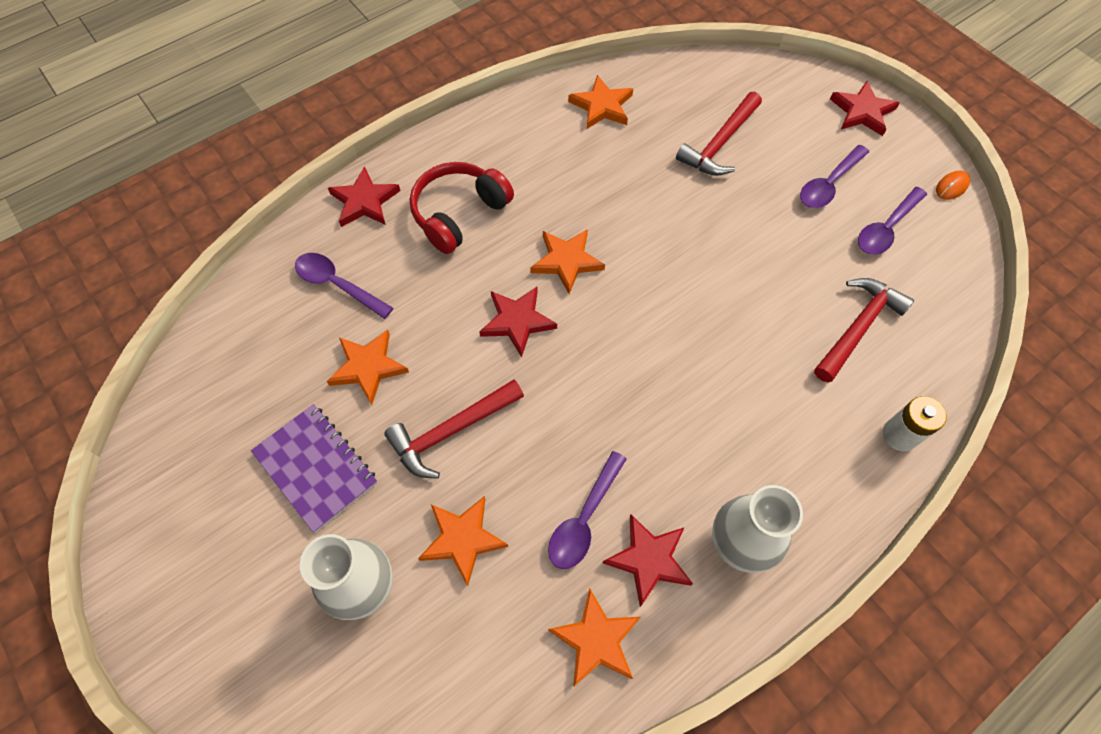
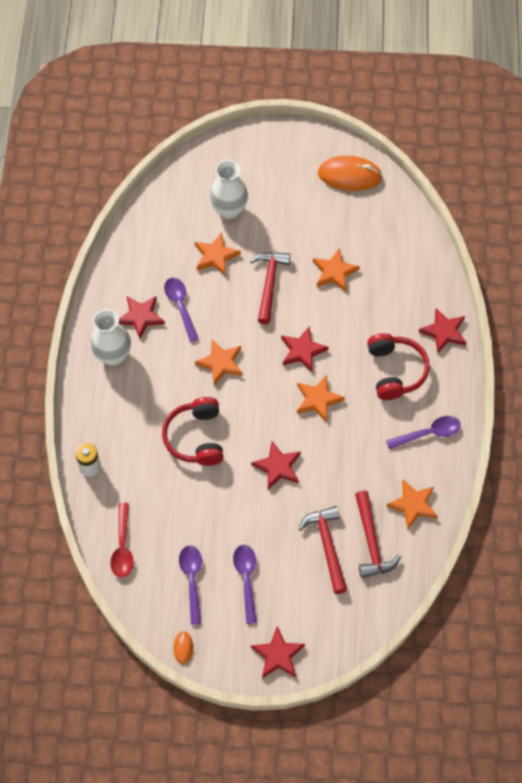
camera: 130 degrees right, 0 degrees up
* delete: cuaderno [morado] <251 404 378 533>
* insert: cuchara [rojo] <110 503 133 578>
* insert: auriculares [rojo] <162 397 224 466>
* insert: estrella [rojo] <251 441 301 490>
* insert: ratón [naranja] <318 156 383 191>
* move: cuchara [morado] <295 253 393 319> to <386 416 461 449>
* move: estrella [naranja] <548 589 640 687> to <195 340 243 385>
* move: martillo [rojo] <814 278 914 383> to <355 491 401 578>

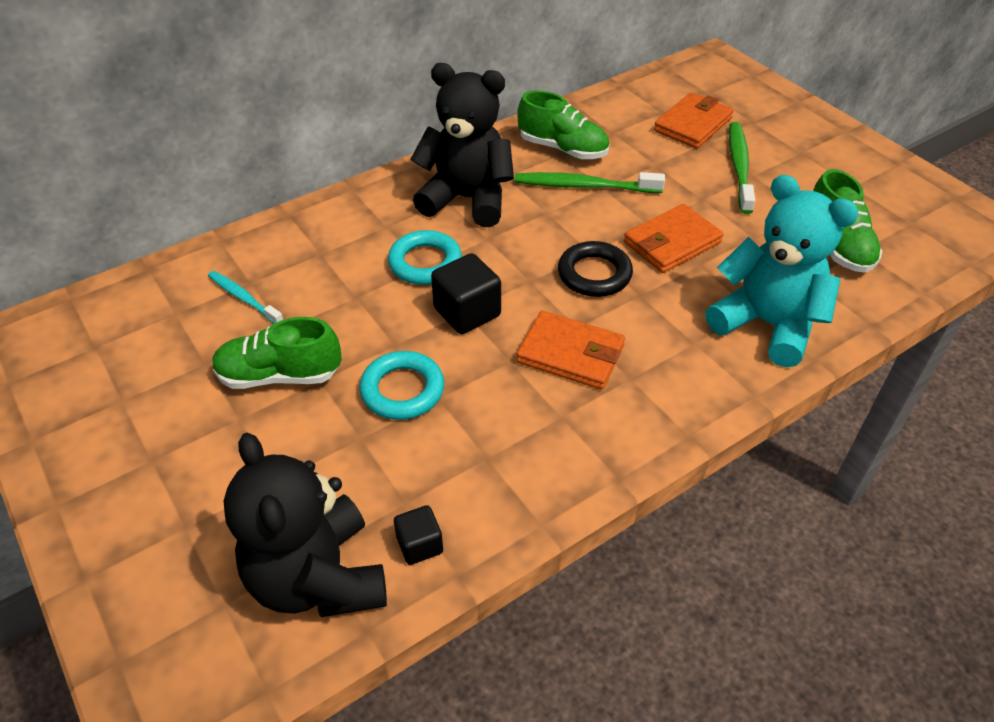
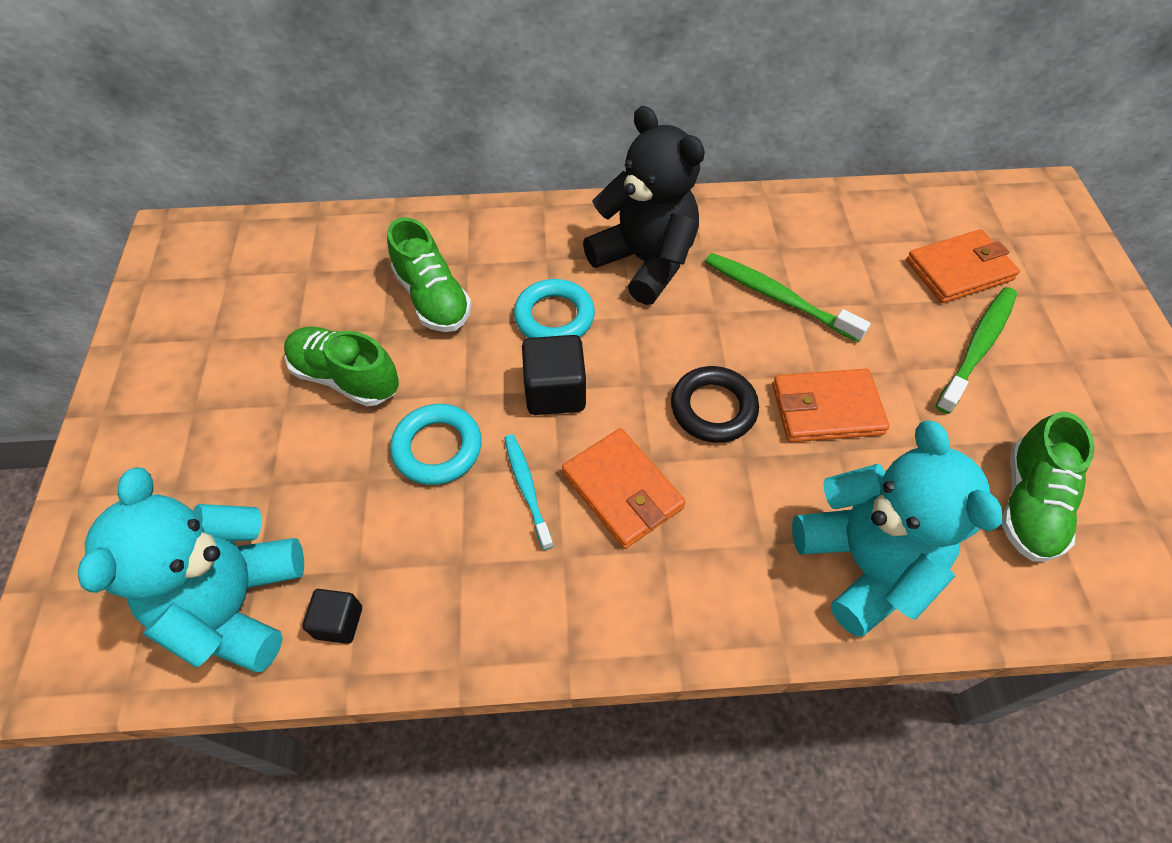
camera: 30 degrees right, 10 degrees up
* move: cepillo de dientes [turquesa] <208 271 283 324> to <504 434 553 550>
* move: zapato [verde] <517 90 609 159> to <387 217 472 332>
* recolor: osito [negro] <224 433 387 617> to osito [turquesa] <78 468 304 672>

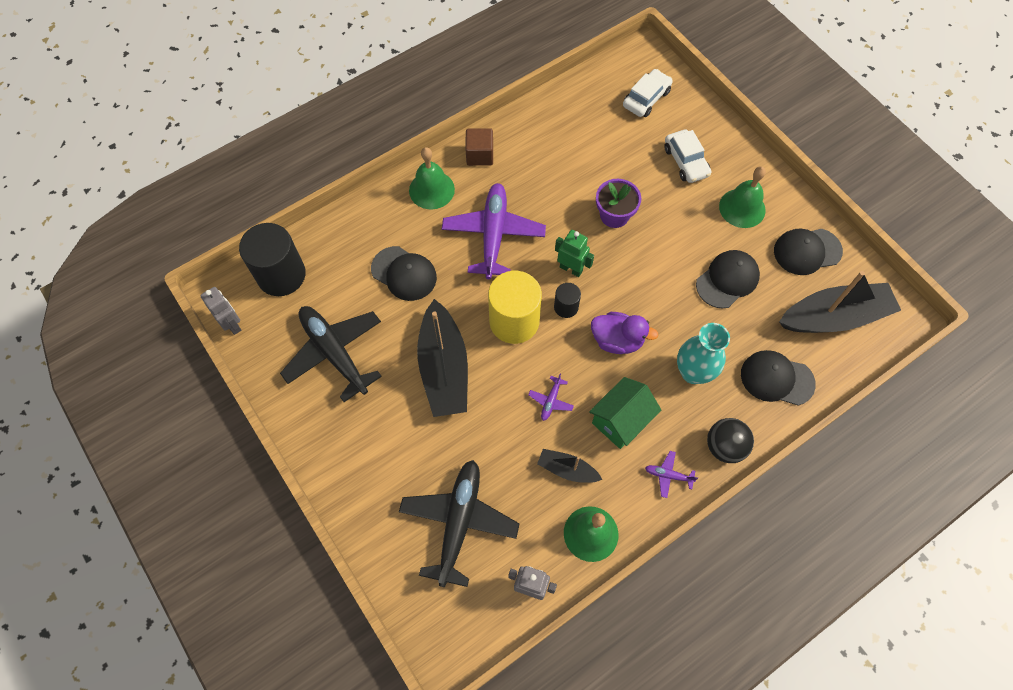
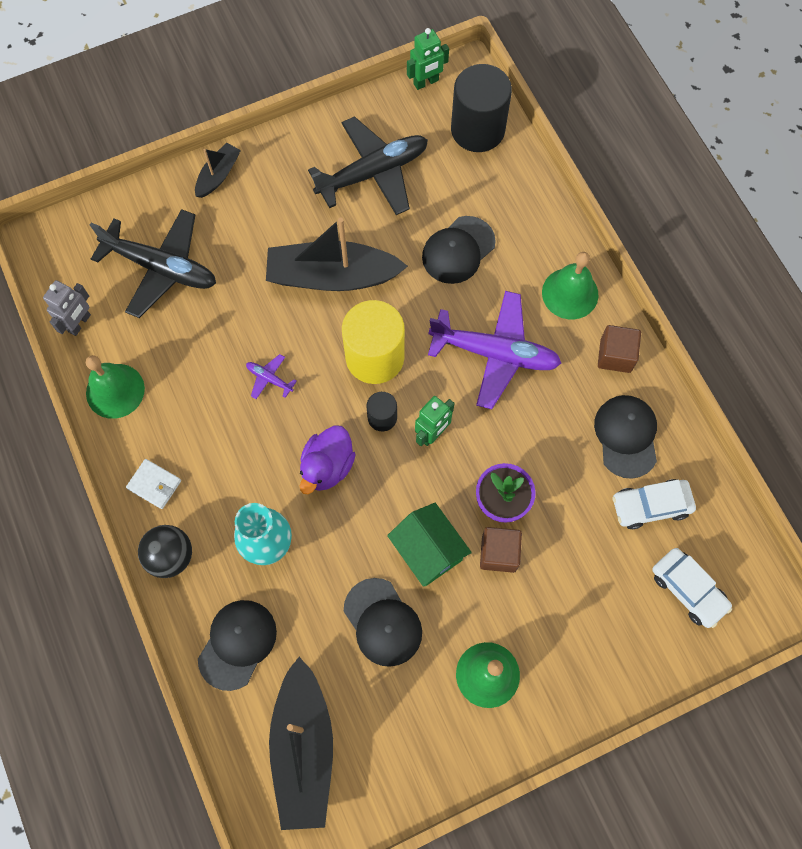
camera: 100 degrees right, 5 degrees up
* insert: cubo [marrón] <480 527 522 573>
* move: barco [negro] <537 449 603 483> to <195 143 241 198>
* move: casa [verde] <589 377 661 449> to <387 503 472 587>
* move: coche [blanco] <664 129 711 183> to <612 479 696 529>
* move: gorra [negro] <774 229 843 275> to <594 395 657 479>
* replace: avión [morado] <645 451 698 498> to cartera [blanco] <126 459 181 509>
* recolor: robot [gris] <200 287 241 335> to robot [verde] <407 28 449 90>

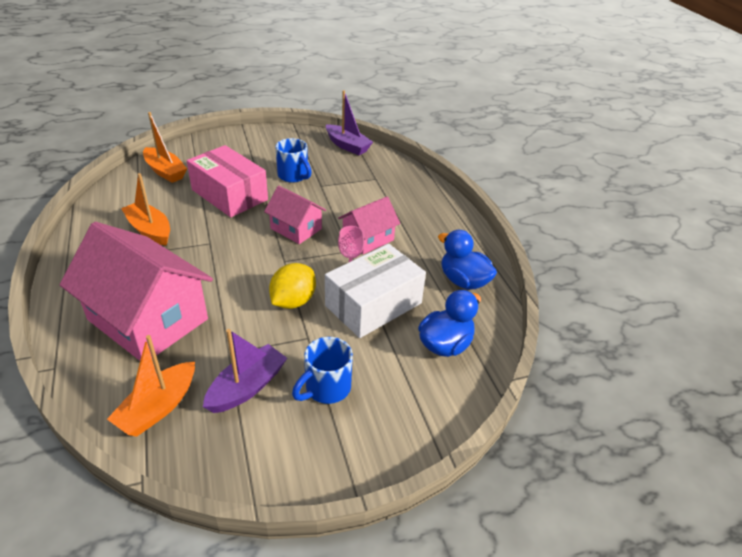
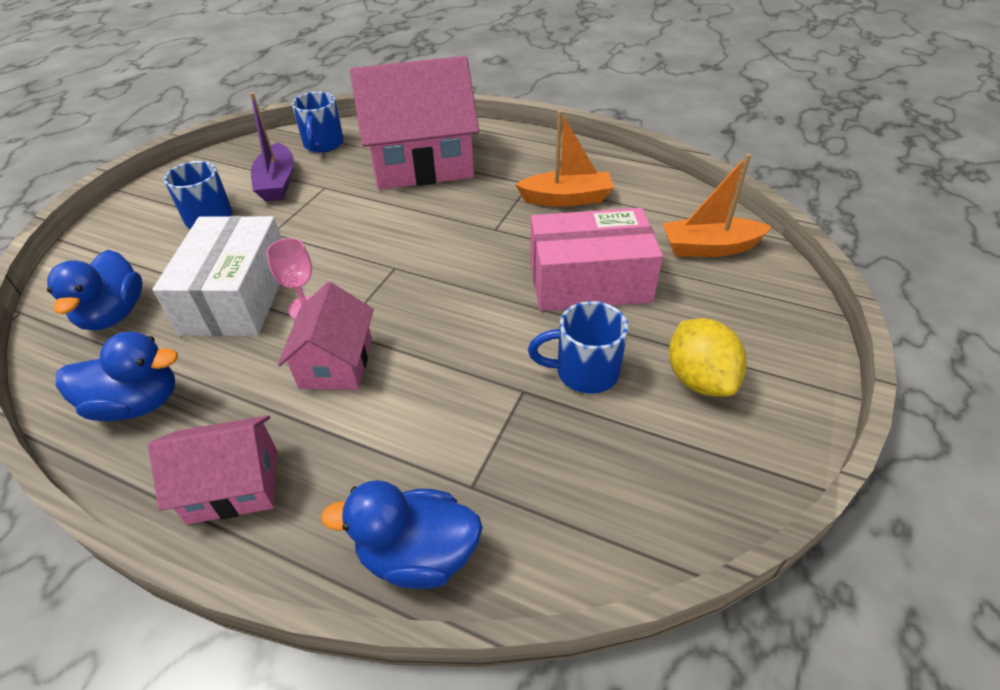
camera: 135 degrees right, 5 degrees up
* delete: barco [morado] <326 90 373 155>
* insert: pato [azul] <321 480 483 589>
* move: casa [rosa] <264 186 326 244> to <148 415 277 525>
* move: limón [amarillo] <269 263 316 309> to <669 318 747 397>
* replace: barco [naranja] <107 335 195 437> to taza [azul] <292 92 344 153>

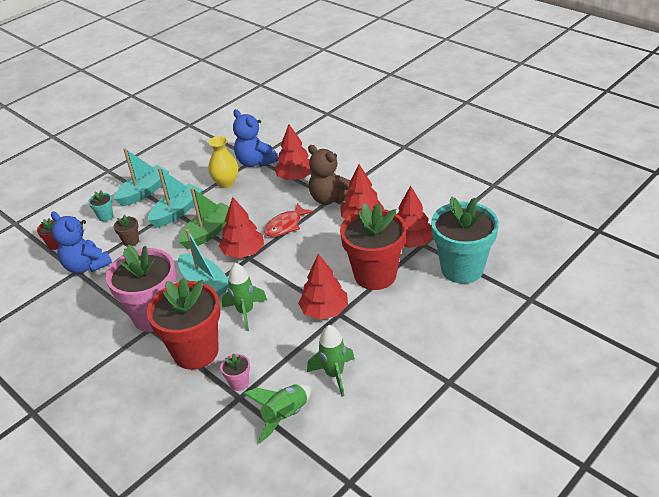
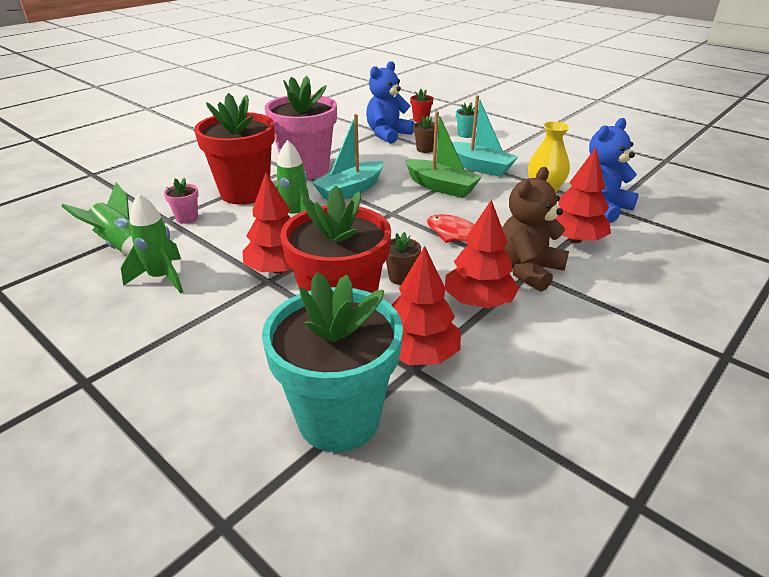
camera: 85 degrees right, 5 degrees down
* delete: barco [turquesa] <114 148 169 206>
* delete: árbol [rojo] <219 197 264 258>
* insert: maceta [marrón] <386 232 421 285>

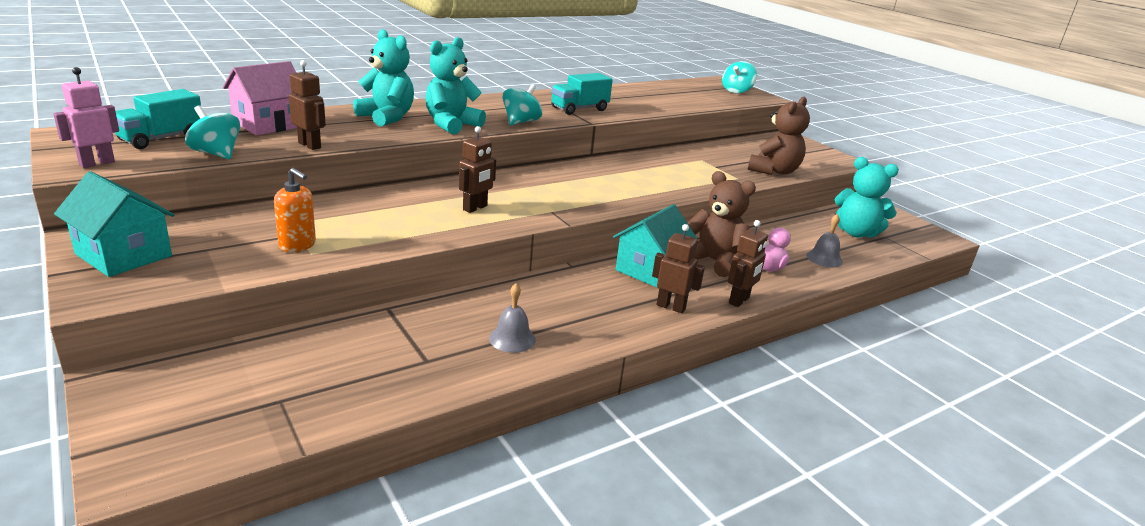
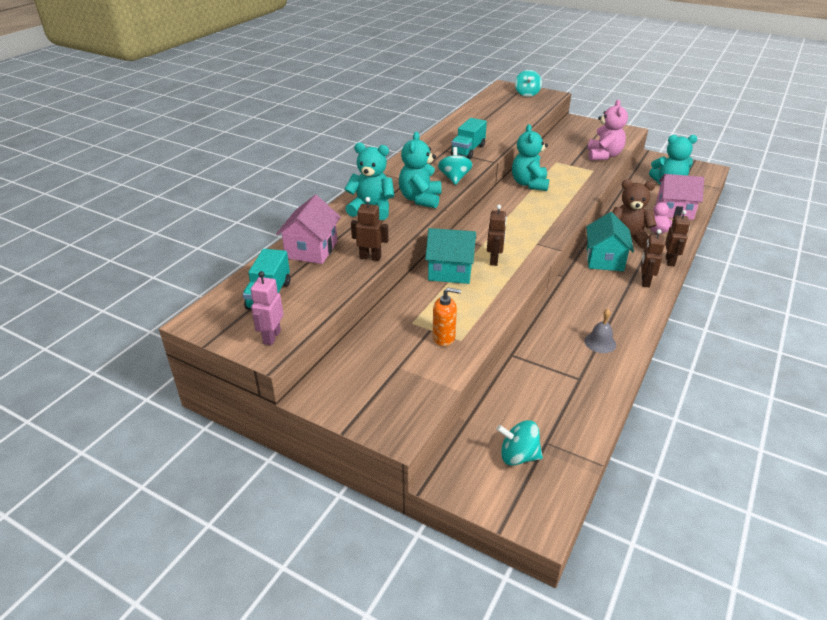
camera: 25 degrees left, 10 degrees up
* insert: osito [turquesa] <512 124 549 191>
* move: casa [turquesa] <54 171 174 277> to <425 228 476 284>
* move: peonza [turquesa] <185 105 240 159> to <496 420 543 466>
* replace: campana [gris] <806 214 843 267> to casa [rosa] <656 174 704 220>
* recolor: osito [marrón] <748 97 810 175> to osito [rosa] <588 100 628 160>
* rotate: robot [marrón] <652 224 705 313> = <641 229 665 287> 75 degrees counterclockwise

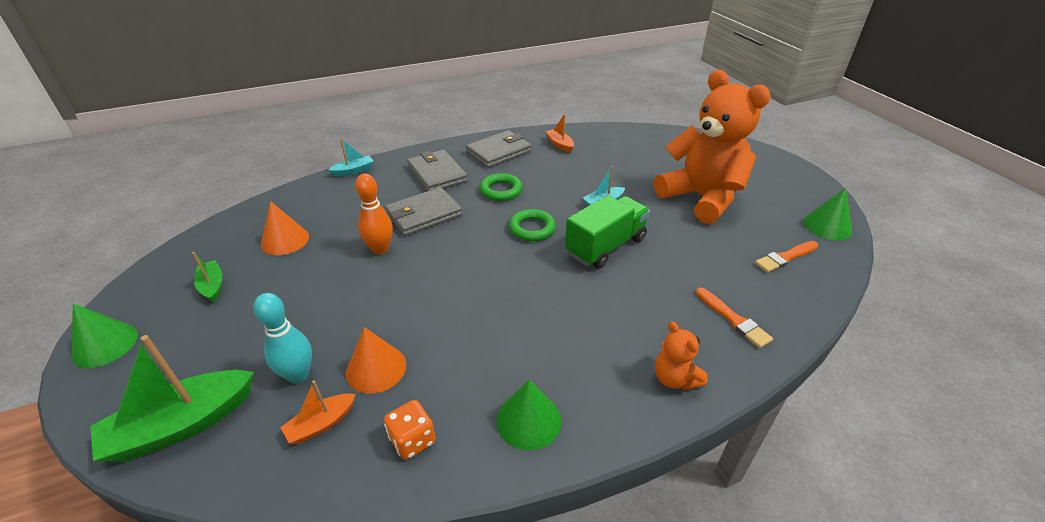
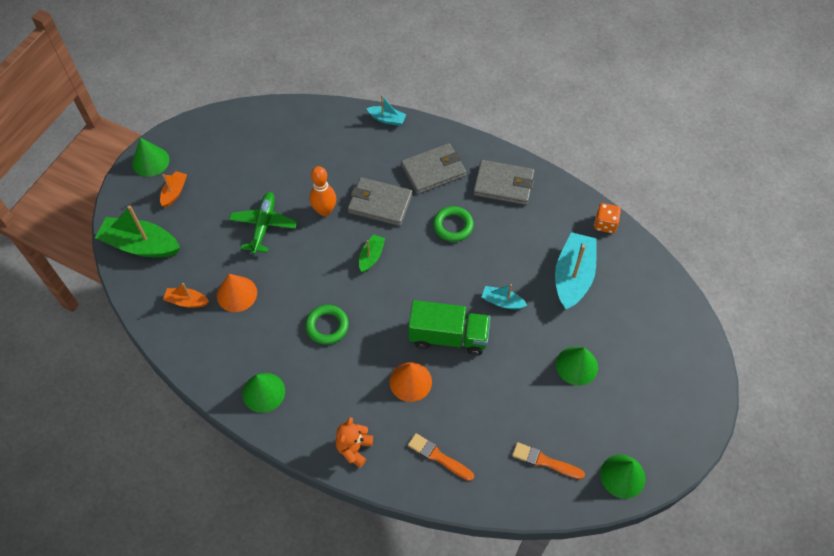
camera: 50 degrees right, 20 degrees up
* delete: bolo [turquesa] <253 293 312 383>
* insert: avión [verde] <229 192 297 254>
* insert: barco [turquesa] <555 232 597 310>
* move: barco [verde] <192 252 222 302> to <359 234 385 273>
* move: cono [naranja] <261 201 309 255> to <389 362 432 402>
* move: dado [naranja] <384 400 436 460> to <594 203 621 233>
* move: anillo [verde] <509 209 556 241> to <305 305 349 345>
* move: barco [naranja] <545 114 574 153> to <160 171 187 207>
* replace: osito [naranja] <654 70 771 224> to cono [verde] <556 347 598 386>
* rotate: cartera [gris] <407 150 468 191> = <401 143 466 194> 45 degrees clockwise
* rotate: pincel [naranja] <696 287 773 348> = <408 433 474 481> 105 degrees clockwise

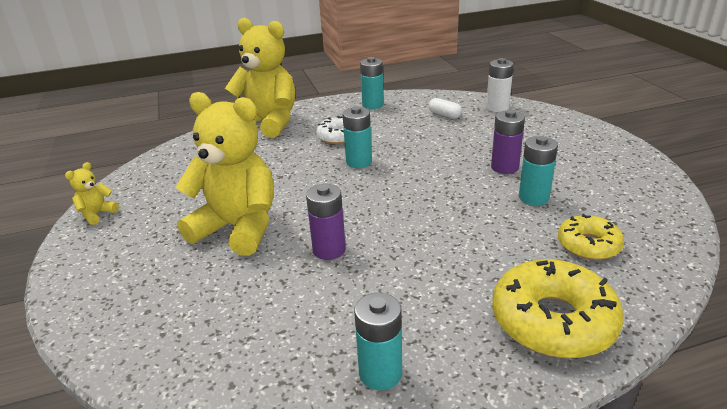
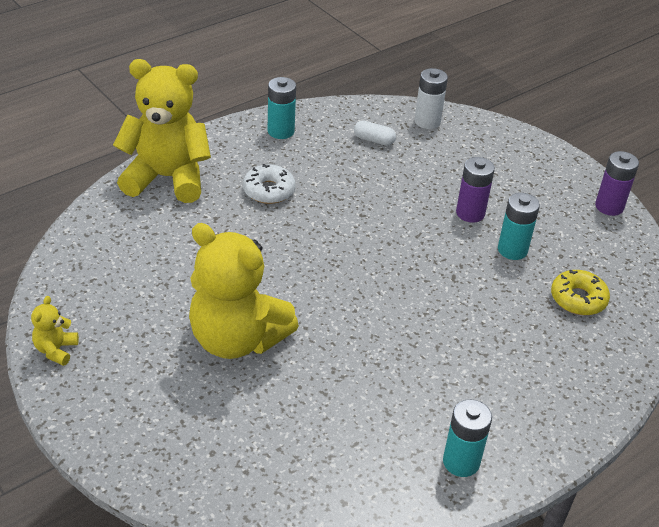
camera: 25 degrees left, 10 degrees up
* delete: pila [turquesa] <342 106 372 168>
* delete: rosquilla [amarillo] <492 259 624 358>
* move: pila [morado] <306 184 346 260> to <595 151 639 216>
* rotate: osito [amarillo] <176 92 274 256> = <189 223 299 359> 150 degrees counterclockwise

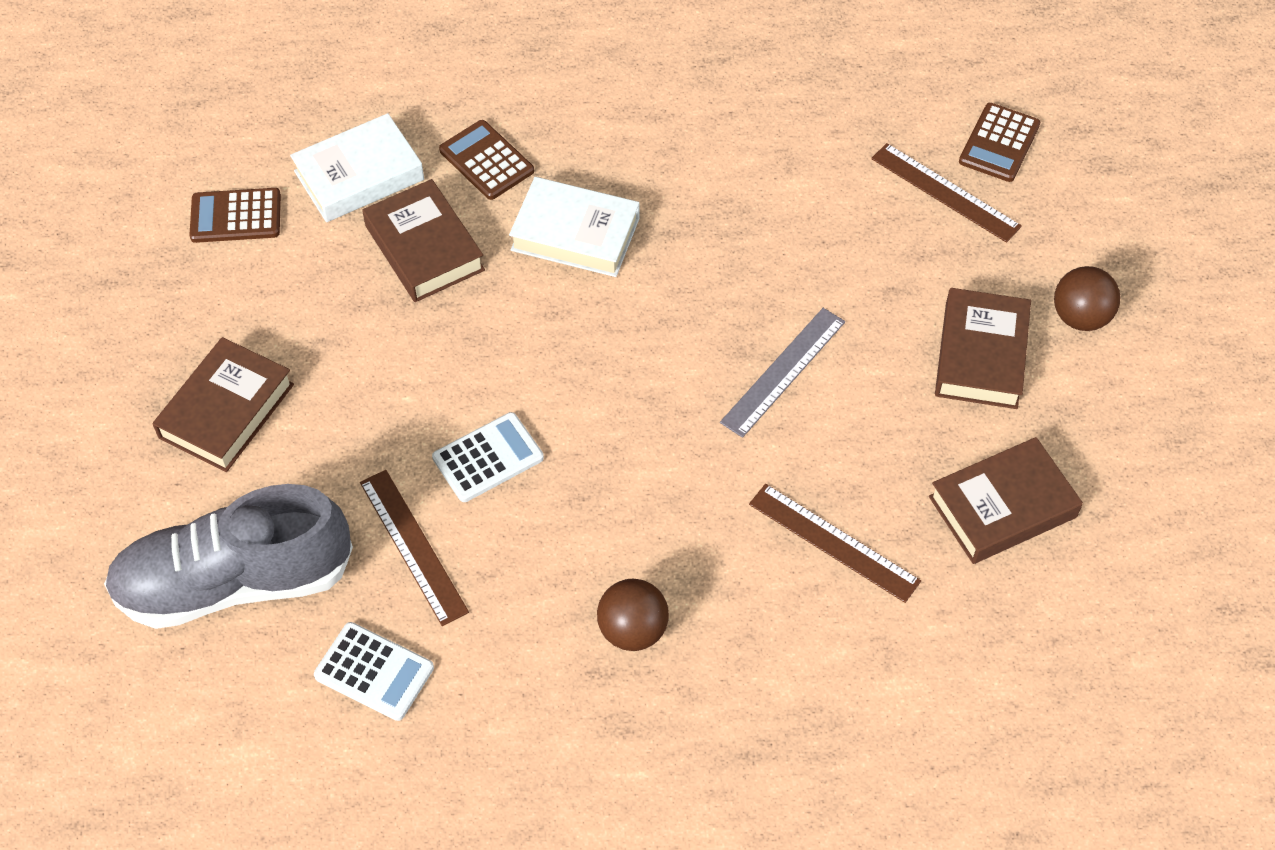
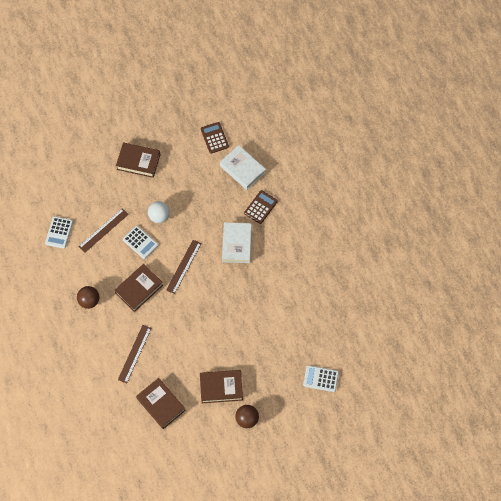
camera: 75 degrees right, 10 degrees up
* delete: zapato [gris] <104 484 353 629>
* delete: regla [gris] <720 308 845 438>
* insert: pelota [blanco] <148 201 170 223>
* move: libro [marrón] <362 179 485 302> to <114 264 163 312>
* move: regla [marrón] <871 143 1022 243> to <166 240 201 294>
* recolor: calculadora [marrón] <959 103 1040 182> to calculadora [blanco] <303 365 339 392>

